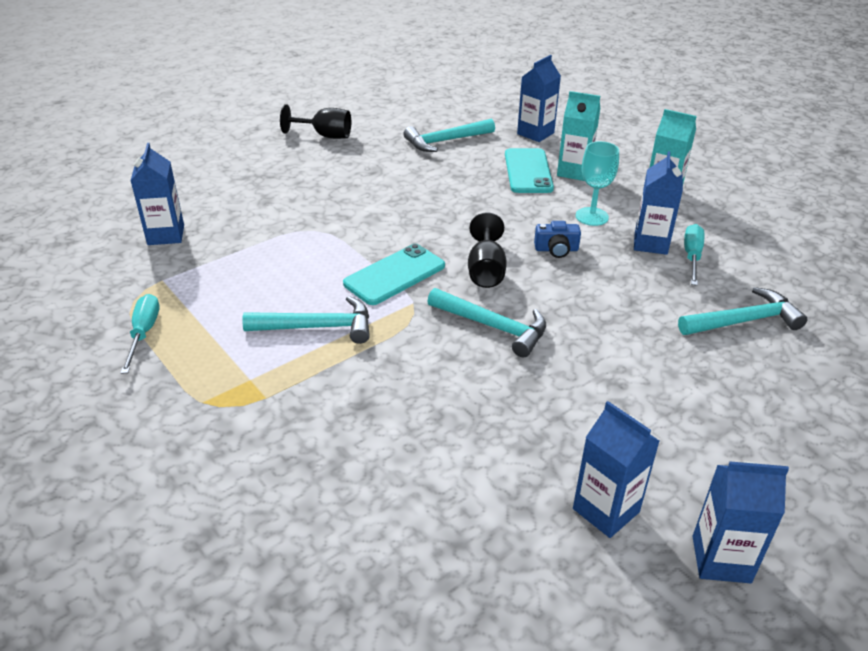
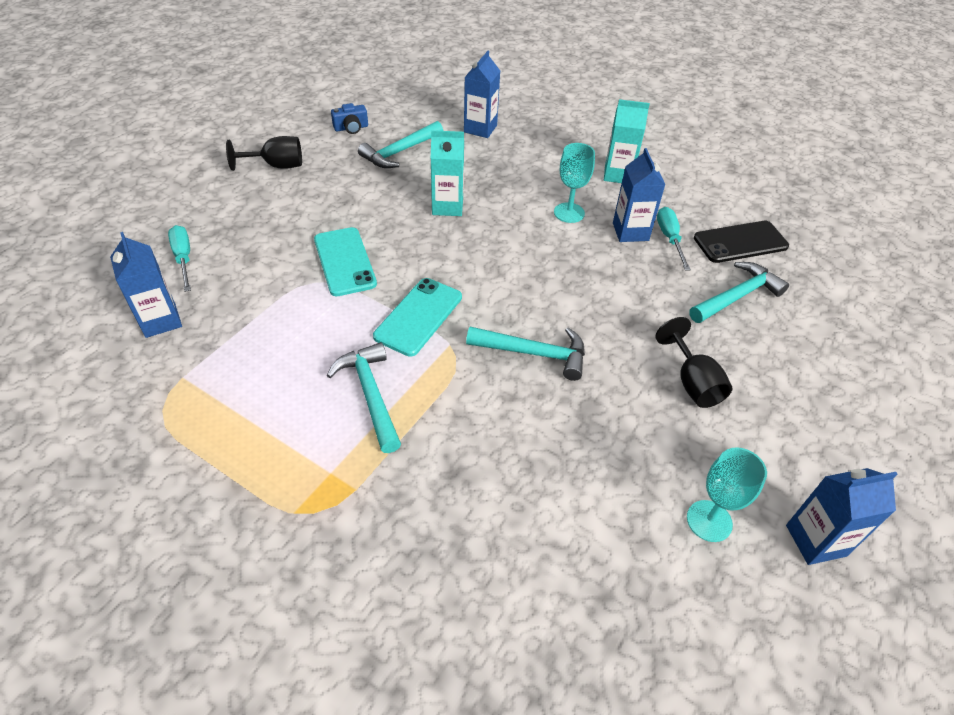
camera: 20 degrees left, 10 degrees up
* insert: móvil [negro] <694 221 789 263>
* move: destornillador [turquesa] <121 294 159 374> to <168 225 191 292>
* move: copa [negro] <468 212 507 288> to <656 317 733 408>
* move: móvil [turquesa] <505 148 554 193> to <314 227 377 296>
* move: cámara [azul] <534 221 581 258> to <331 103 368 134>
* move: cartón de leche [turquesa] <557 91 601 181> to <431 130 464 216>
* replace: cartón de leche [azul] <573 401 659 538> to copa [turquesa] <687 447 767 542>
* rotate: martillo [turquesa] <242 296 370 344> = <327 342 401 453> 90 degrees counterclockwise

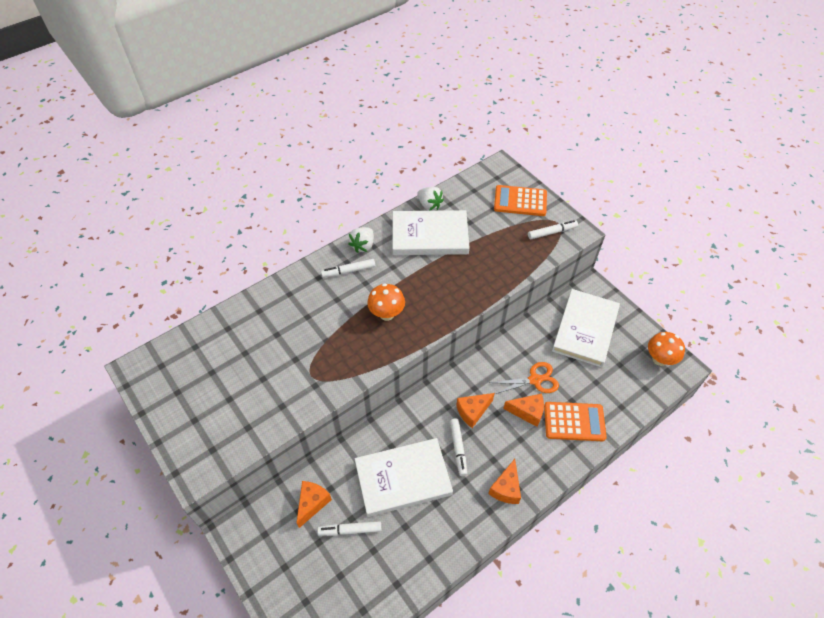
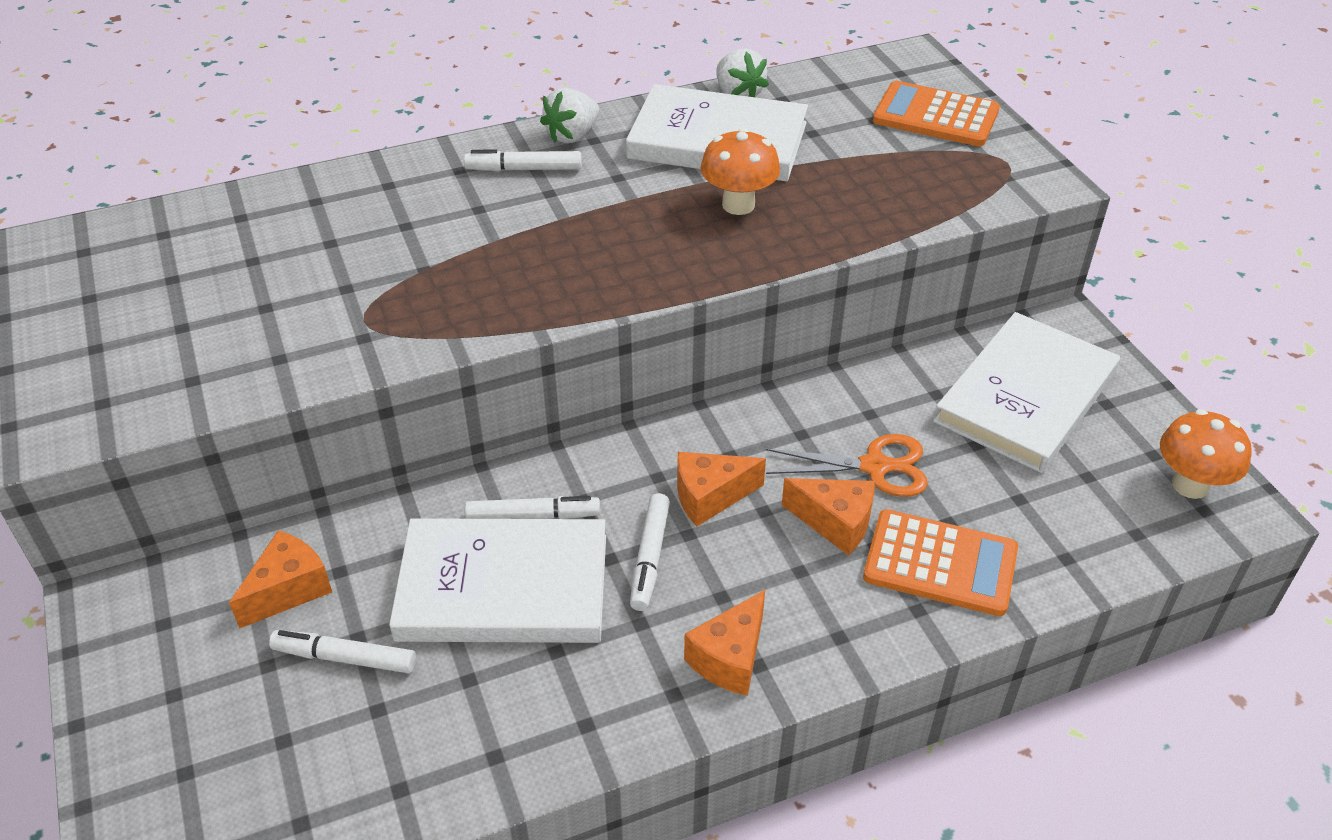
camera: 15 degrees right, 10 degrees down
* move: seta [naranja] <367 283 405 321> to <700 128 780 215>
* move: rotulador [blanco] <528 220 578 240> to <465 496 600 519>

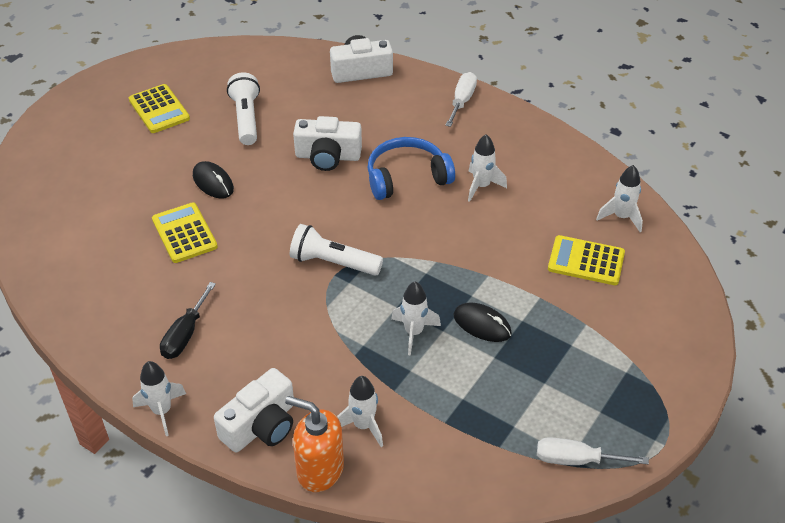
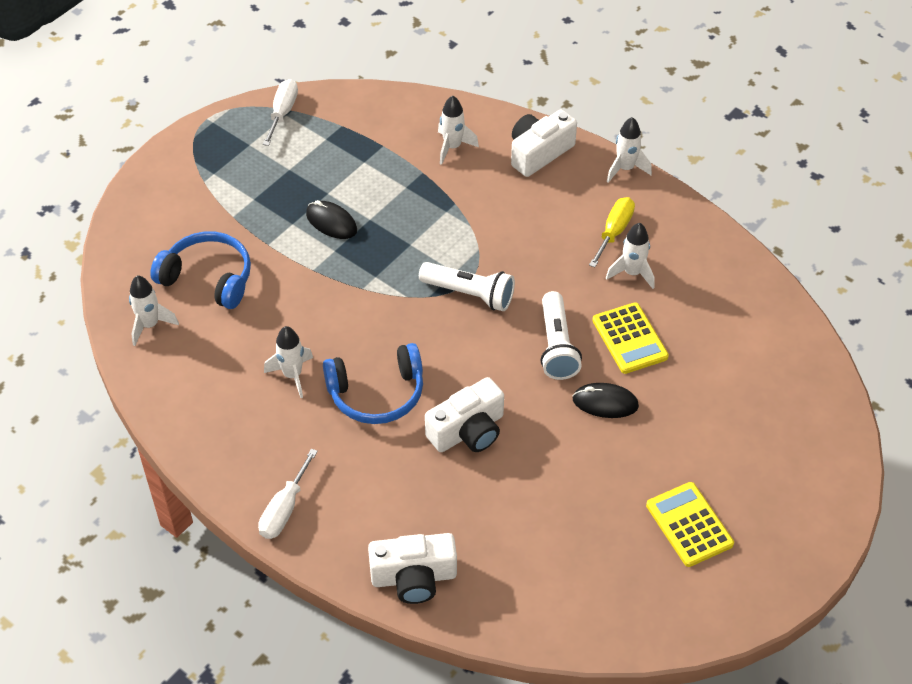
camera: 175 degrees left, 5 degrees up
* delete: dispensador de jabón [naranja] <285 396 344 492>
* move: lámpara de mano [blanco] <227 72 260 145> to <541 291 582 380>
* move: cohete [blanco] <391 281 441 355> to <606 223 655 289>
* replace: calculadora [amarillo] <548 235 625 285> to auriculares [azul] <150 231 251 309>
* recolor: destornillador [negro] <160 282 216 359> to destornillador [amarillo] <589 197 635 268>
* rotate: ratón [negro] <193 161 234 199> = <572 383 639 418> 45 degrees counterclockwise
* rotate: cámara [blanco] <293 116 362 171> = <425 377 504 452> 135 degrees clockwise
* rotate: destornillador [blanco] <537 437 649 465> = <263 79 298 146> 90 degrees counterclockwise

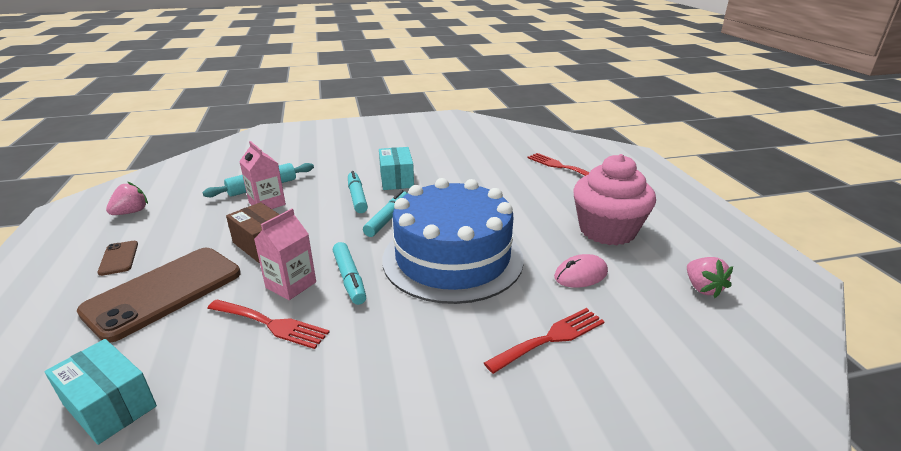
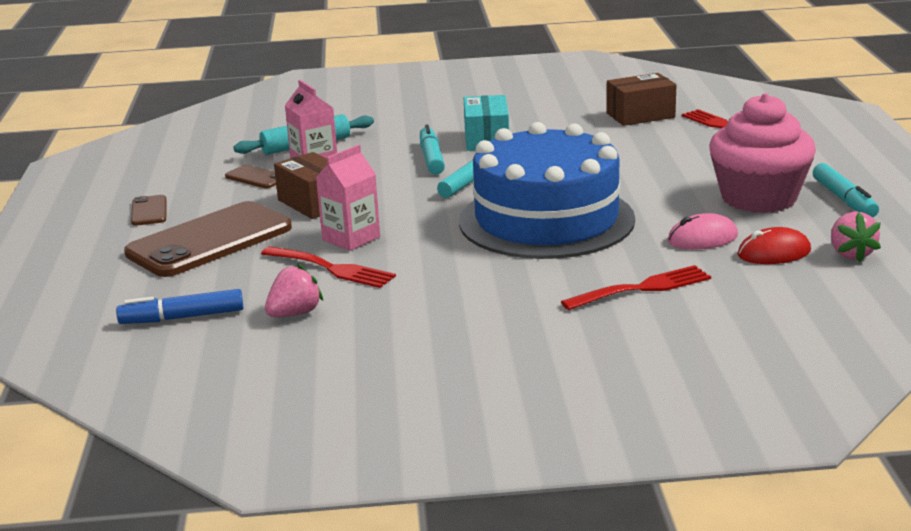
camera: 10 degrees right, 5 degrees down
* insert: móvil [marrón] <225 165 276 188>
* insert: caja [marrón] <606 73 676 126>
* insert: ratón [rojo] <738 227 811 264>
* move: fresa [rosa] <106 182 148 215> to <265 264 323 317>
* move: rotulador [turquesa] <333 242 366 305> to <813 163 879 217>
* replace: caja [turquesa] <44 339 157 445> to rotulador [azul] <116 289 243 324>

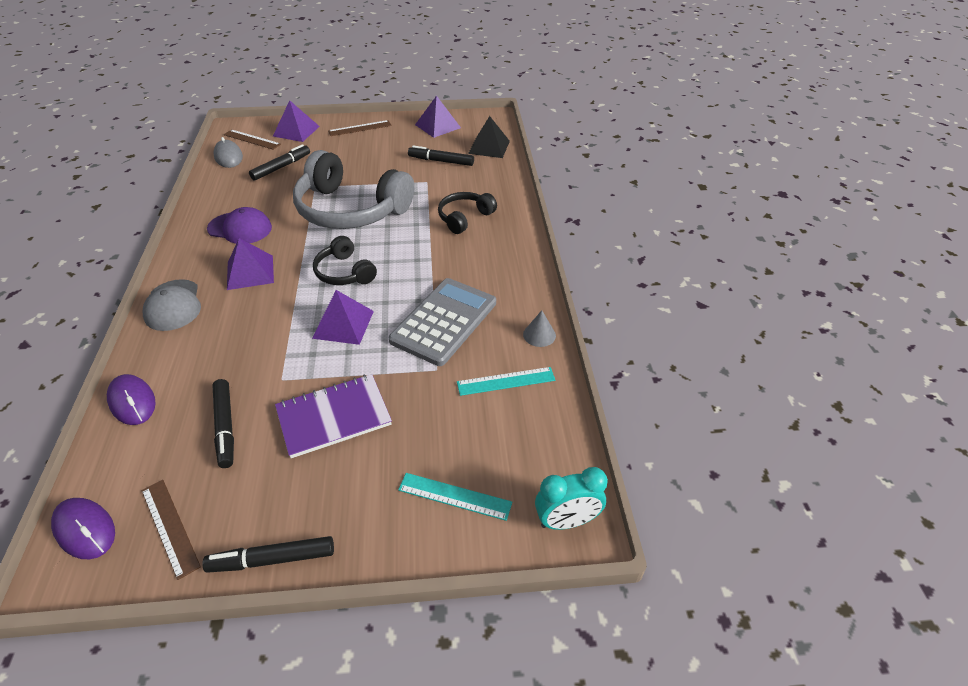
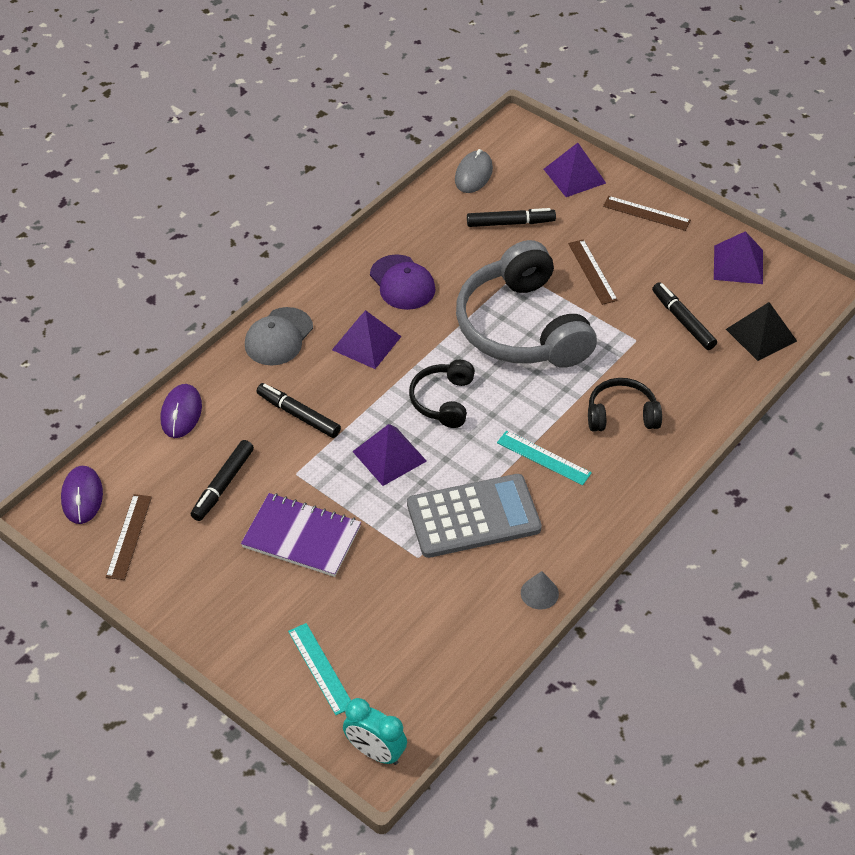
camera: 45 degrees right, 5 degrees up
* move: rotulador [negro] <202 536 334 573> to <257 383 341 438>
* move: regla [marrón] <224 130 281 149> to <568 239 618 305>
* move: regla [turquesa] <457 367 555 396> to <497 430 592 486>

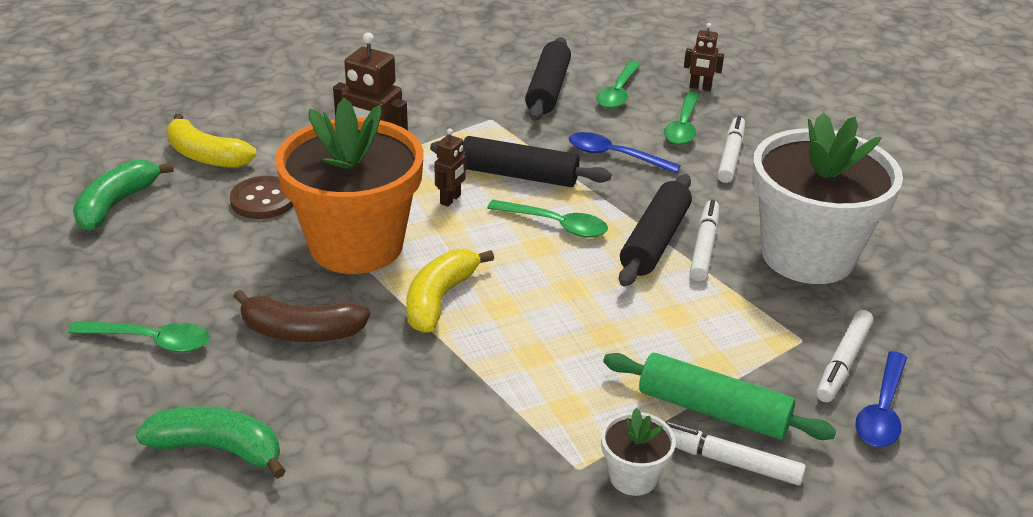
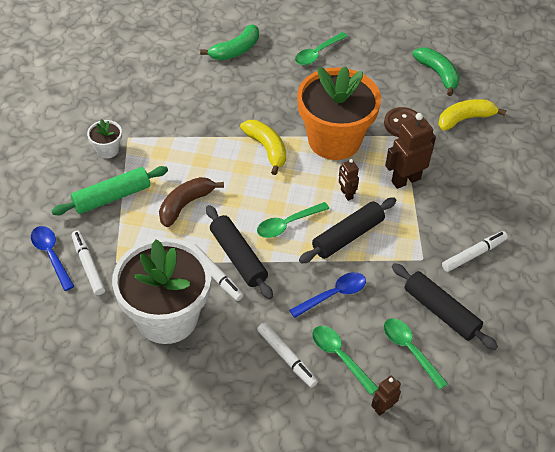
camera: 125 degrees right, 15 degrees up
* move: plátano [marrón] <233 290 370 342> to <159 177 224 227>
* move: rotulador [blanco] <666 421 806 485> to <442 231 508 272>

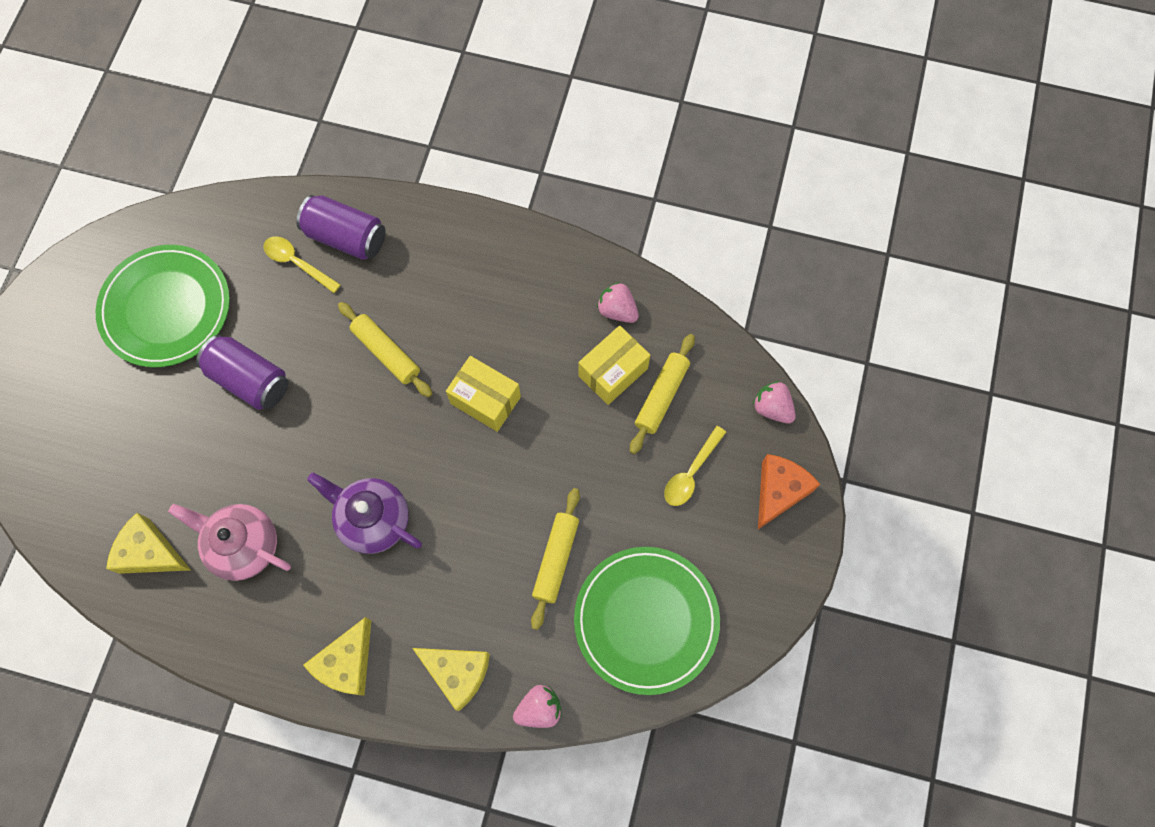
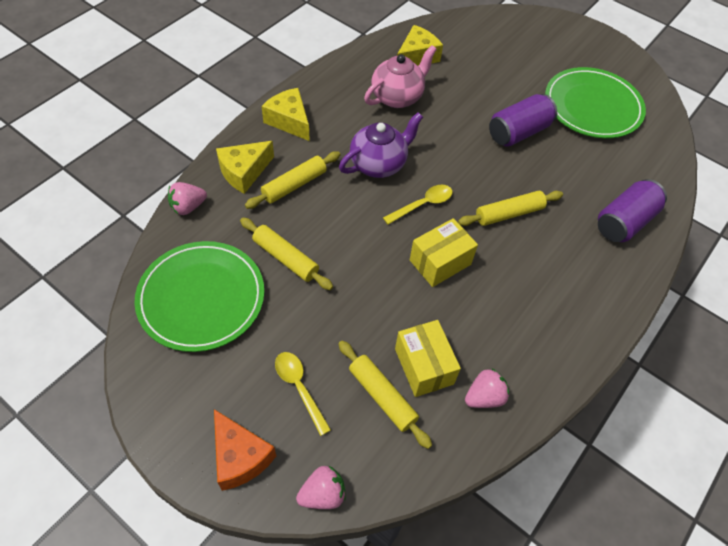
camera: 110 degrees right, 15 degrees down
* insert: rodillo [amarillo] <245 151 341 209>
* move: cuchara [amarillo] <263 236 341 293> to <383 185 452 225>
* rotate: fresa [rosa] <513 685 562 728> = <168 182 207 215> 60 degrees clockwise

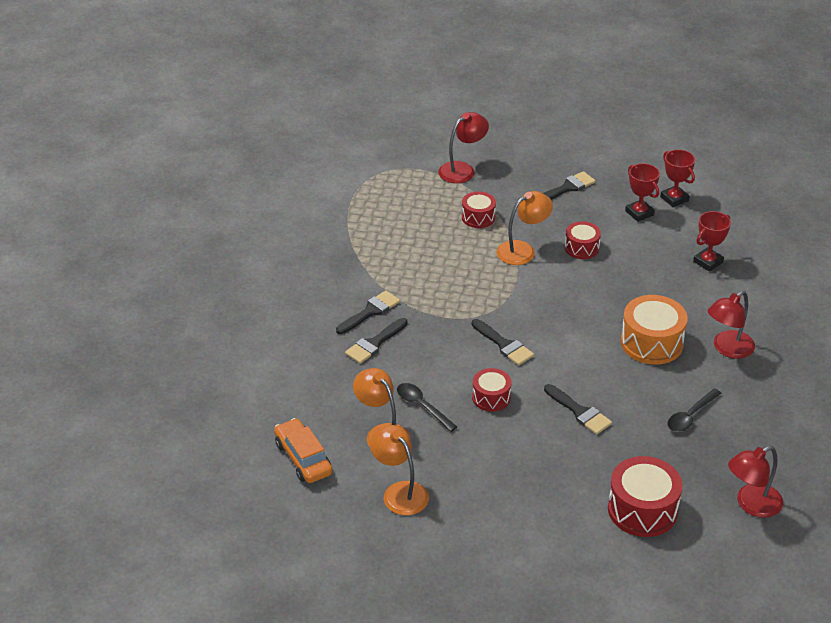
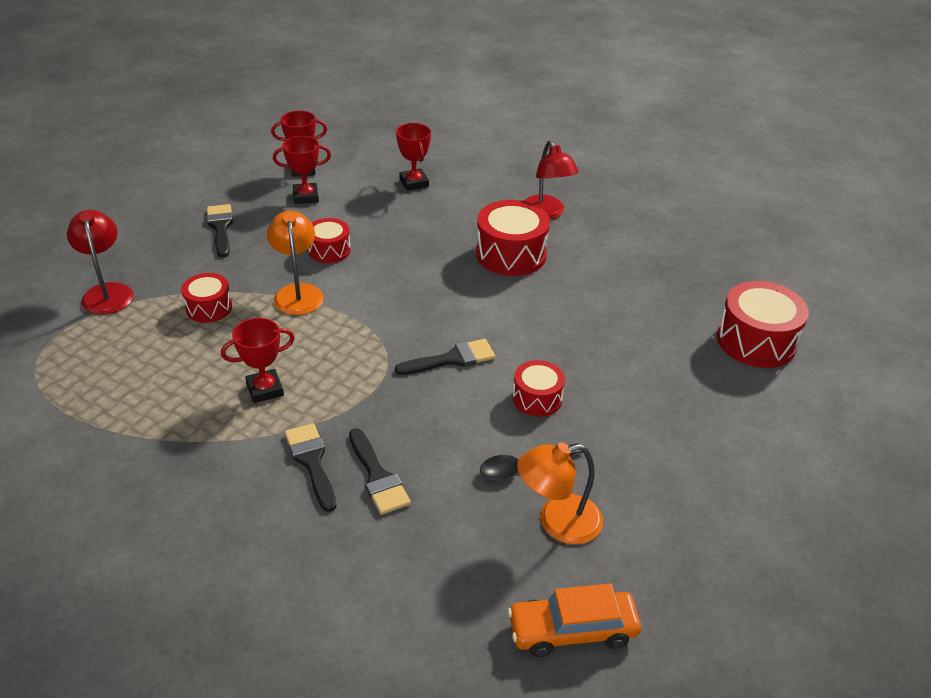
camera: 70 degrees left, 0 degrees up
* delete: lámpara [naranja] <370 425 429 515>
* delete: pincel [negro] <544 384 612 434>
* delete: cuchara [negro] <668 388 722 432>
* delete: lámpara [rojo] <728 446 783 518>
* insert: trofeo [rojo] <221 318 295 403>
* recolor: tambor [naranja] <621 295 688 365> to tambor [rojo] <476 200 550 276>

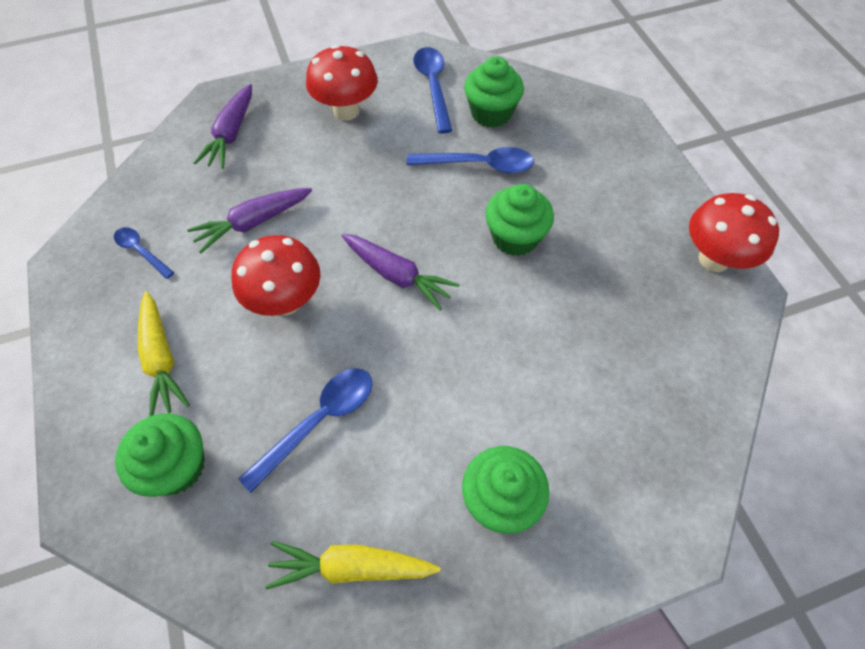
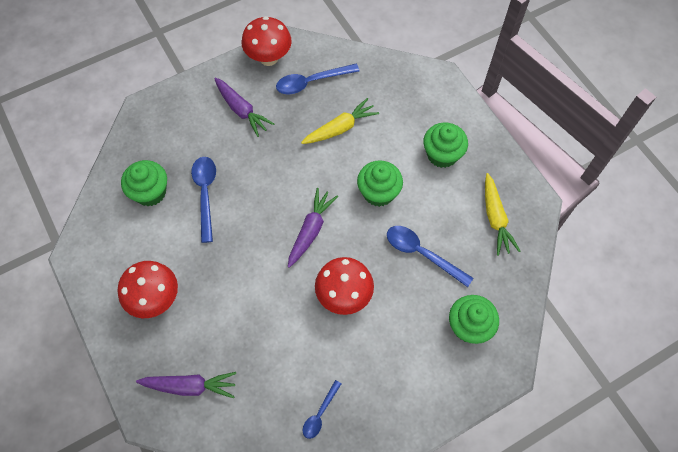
camera: 100 degrees left, 5 degrees up
* move: zanahoria [amarillo] <138 291 190 417> to <301 98 379 144>
* move: zanahoria [morado] <187 188 312 253> to <214 78 274 137>
* move: cuchara [azul] <413 47 452 133> to <276 64 359 94>
* move: magdalena [verde] <485 184 554 256> to <357 161 403 207>

